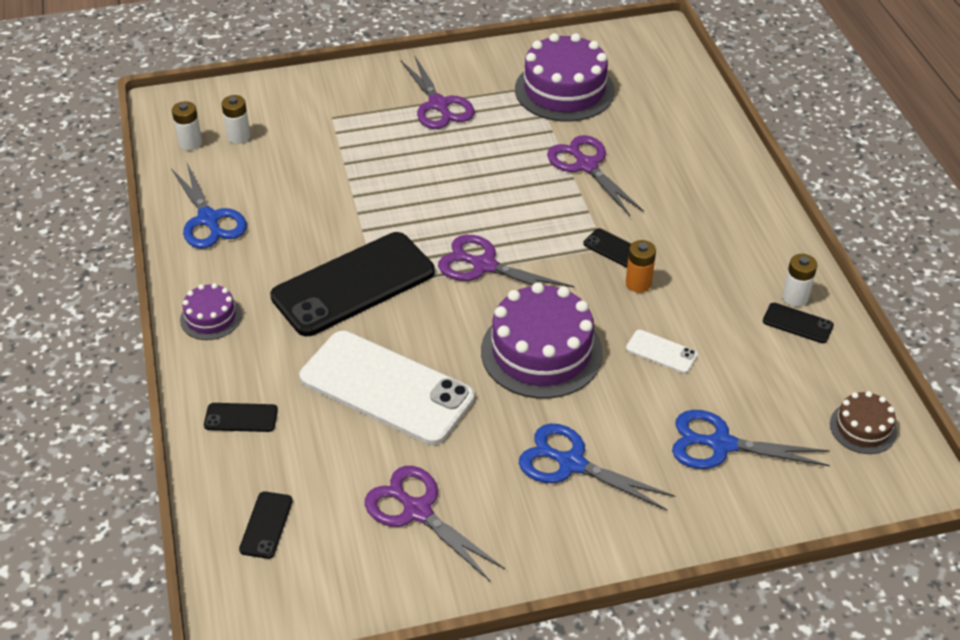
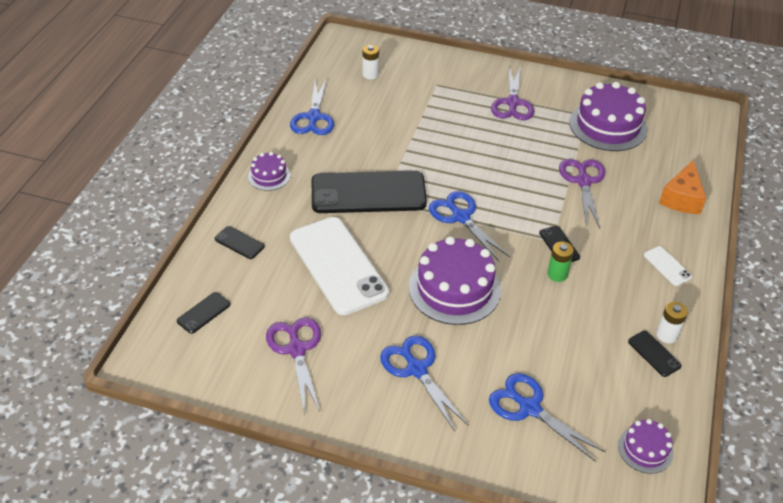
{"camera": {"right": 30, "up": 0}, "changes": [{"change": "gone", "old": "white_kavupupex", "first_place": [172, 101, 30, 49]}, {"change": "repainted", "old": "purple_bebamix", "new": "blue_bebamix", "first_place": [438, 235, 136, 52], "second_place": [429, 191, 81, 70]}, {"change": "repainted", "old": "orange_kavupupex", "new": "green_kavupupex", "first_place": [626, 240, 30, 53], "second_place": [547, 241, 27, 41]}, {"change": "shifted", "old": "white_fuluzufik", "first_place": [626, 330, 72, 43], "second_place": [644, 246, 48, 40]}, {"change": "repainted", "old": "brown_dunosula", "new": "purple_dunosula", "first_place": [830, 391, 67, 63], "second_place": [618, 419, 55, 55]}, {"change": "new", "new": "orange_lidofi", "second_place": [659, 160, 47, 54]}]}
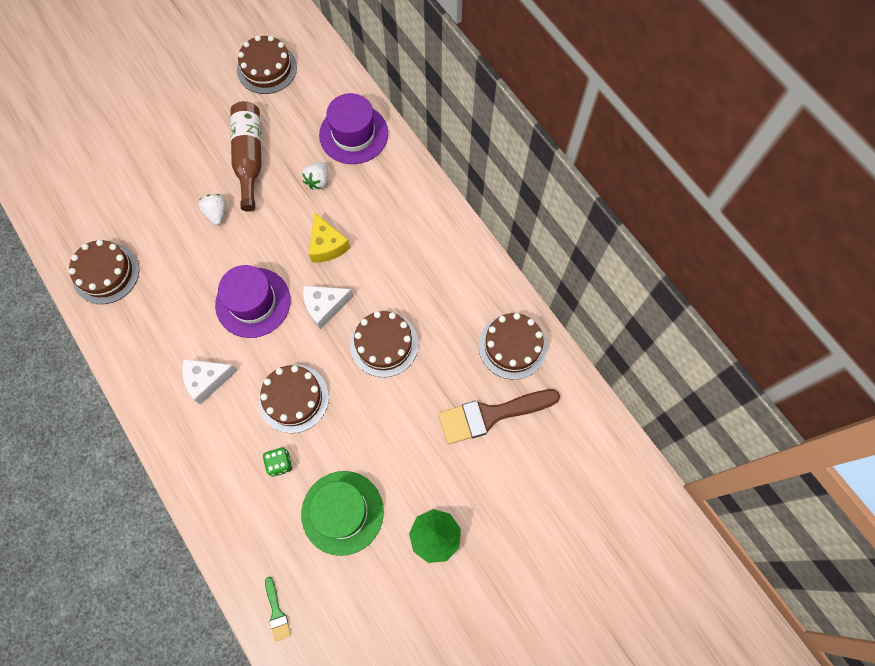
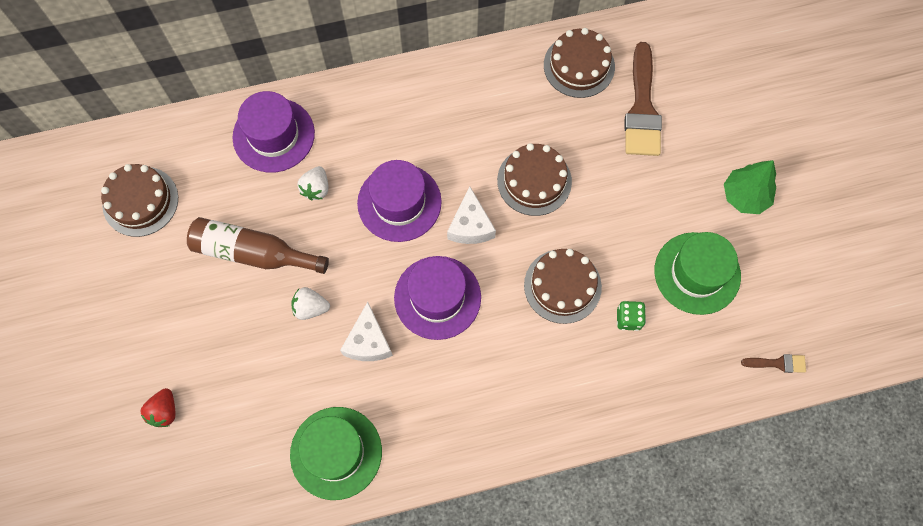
{"camera": {"right": -70, "up": 0}, "changes": [{"change": "swapped", "old": "brown_dunosula", "new": "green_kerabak", "first_place": [69, 240, 70, 64], "second_place": [290, 407, 92, 93]}, {"change": "shifted", "old": "white_lidofi", "first_place": [182, 359, 56, 45], "second_place": [340, 302, 53, 59]}, {"change": "repainted", "old": "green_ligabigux", "new": "brown_ligabigux", "first_place": [265, 577, 26, 65], "second_place": [741, 354, 65, 19]}, {"change": "rotated", "old": "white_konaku", "first_place": [302, 162, 26, 28], "second_place": [298, 166, 31, 35], "degrees": 60}, {"change": "swapped", "old": "yellow_lidofi", "new": "purple_kerabak", "first_place": [309, 212, 41, 51], "second_place": [357, 160, 85, 82]}, {"change": "new", "new": "red_konaku", "second_place": [140, 388, 36, 39]}]}
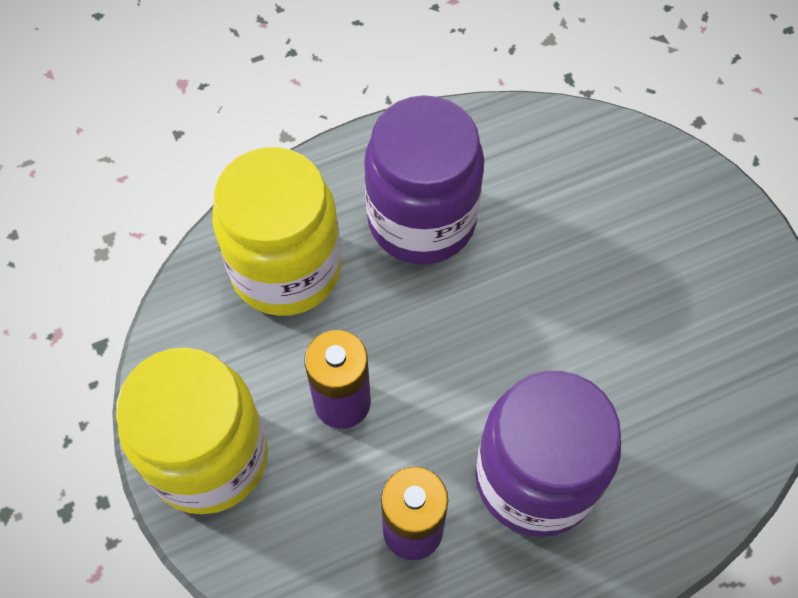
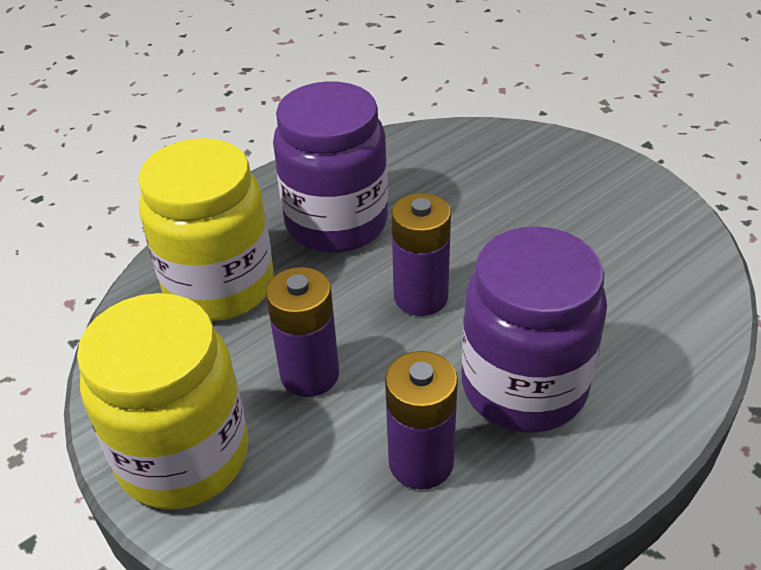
{"camera": {"right": -15, "up": -20}, "changes": [{"change": "new", "new": "purple_kavupupex", "second_place": [391, 193, 60, 123]}]}
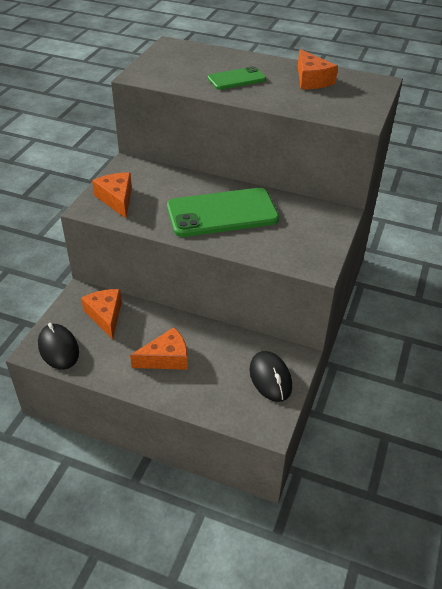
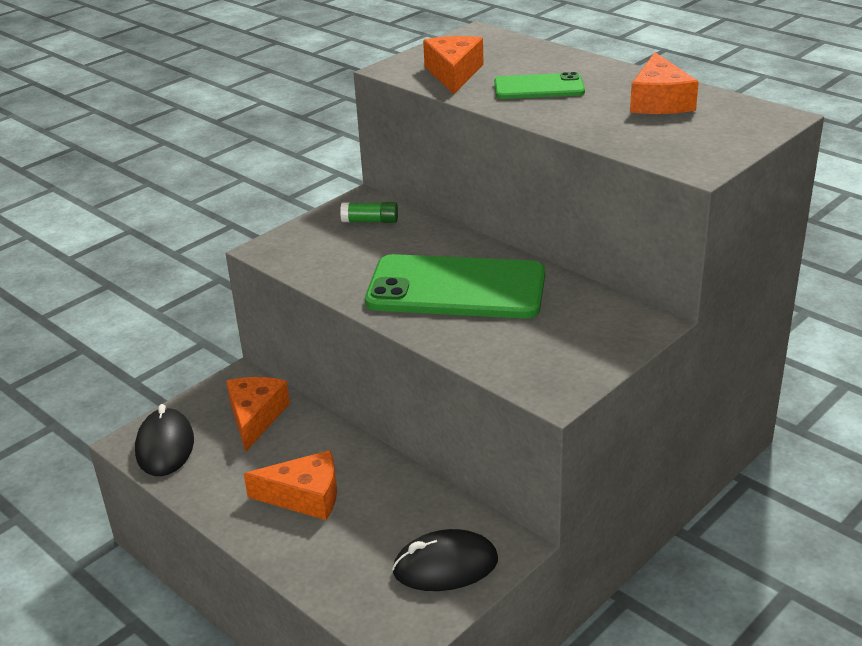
{"camera": {"right": 25, "up": -10}, "changes": [{"change": "shifted", "old": "orange_lidofi", "first_place": [92, 173, 40, 46], "second_place": [423, 36, 61, 58]}, {"change": "rotated", "old": "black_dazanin", "first_place": [249, 351, 43, 51], "second_place": [392, 529, 106, 62], "degrees": 75}, {"change": "new", "new": "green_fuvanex", "second_place": [340, 202, 58, 21]}]}
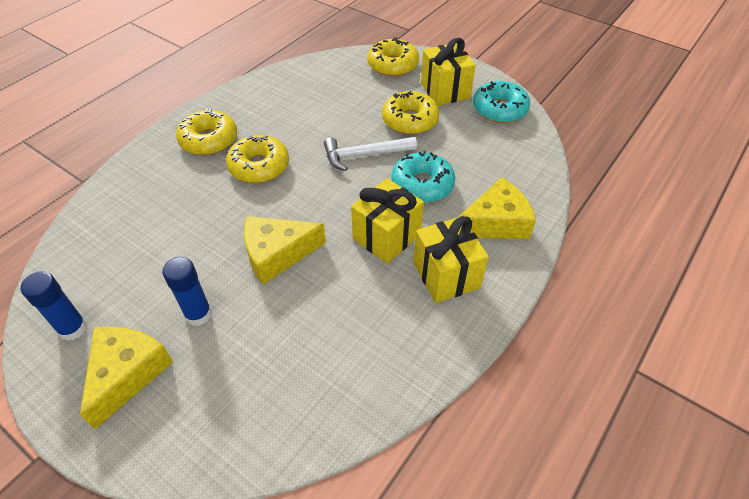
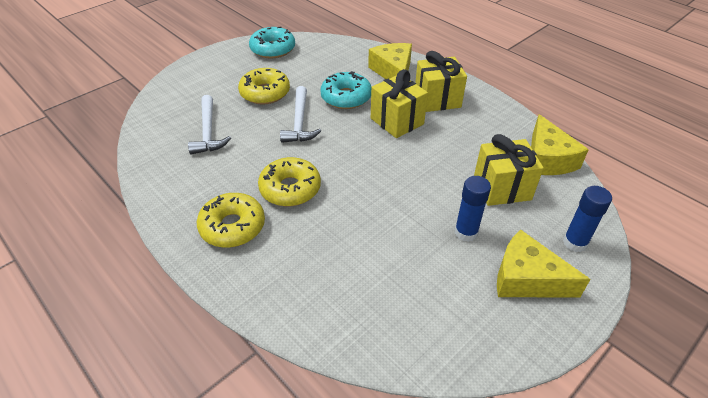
{"camera": {"right": -80, "up": -5}, "changes": [{"change": "shifted", "old": "blue_fuvanex", "first_place": [21, 271, 66, 70], "second_place": [563, 186, 49, 66]}, {"change": "shifted", "old": "yellow_lidofi", "first_place": [244, 216, 82, 69], "second_place": [531, 114, 58, 61]}, {"change": "gone", "old": "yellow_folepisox", "first_place": [367, 38, 52, 39]}, {"change": "shifted", "old": "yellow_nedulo", "first_place": [421, 38, 55, 68], "second_place": [474, 134, 70, 72]}, {"change": "new", "new": "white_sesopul", "second_place": [188, 95, 43, 59]}]}
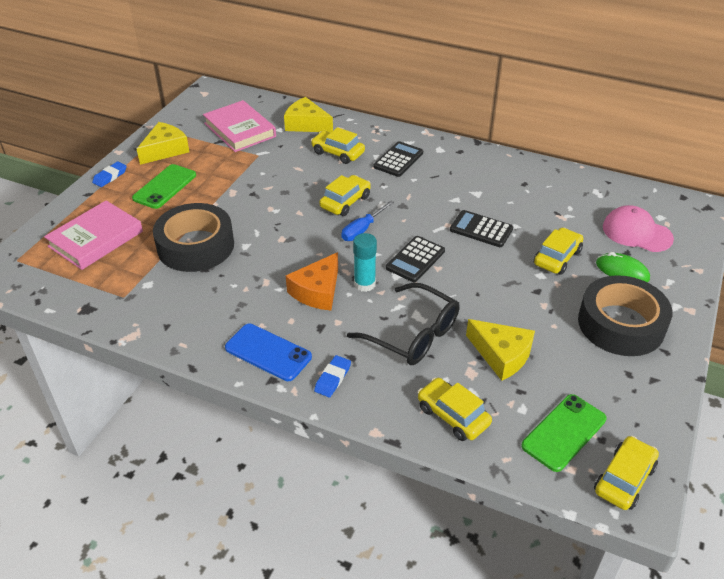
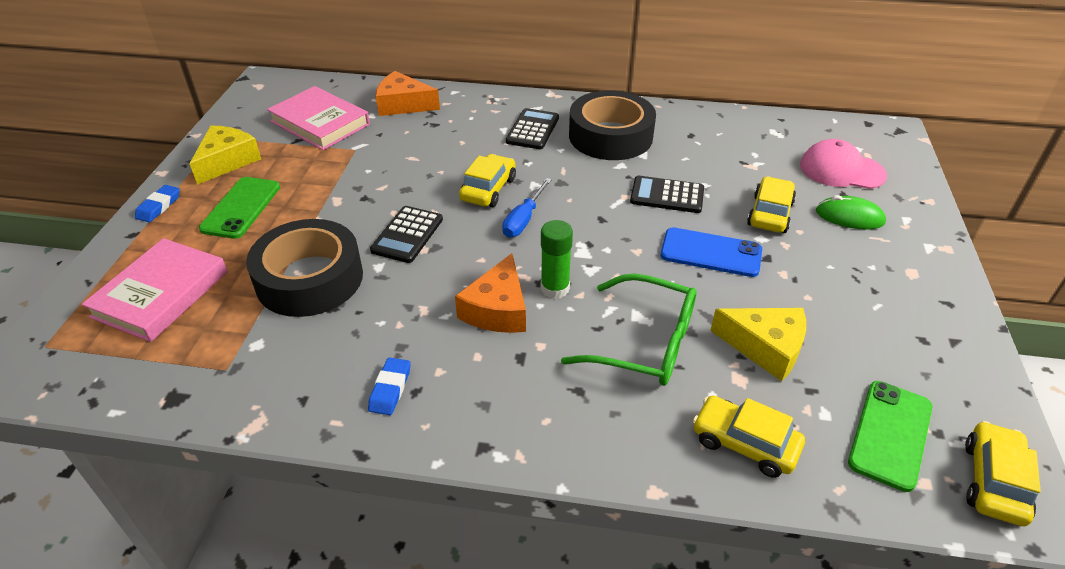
{"camera": {"right": -15, "up": 0}, "changes": [{"change": "shifted", "old": "blue_fuluzufik", "first_place": [225, 324, 87, 57], "second_place": [660, 227, 102, 50]}, {"change": "repainted", "old": "yellow_lidofi", "new": "orange_lidofi", "first_place": [284, 97, 49, 36], "second_place": [376, 71, 64, 45]}, {"change": "gone", "old": "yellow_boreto", "first_place": [311, 127, 54, 37]}, {"change": "shifted", "old": "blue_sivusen", "first_place": [314, 355, 37, 42], "second_place": [368, 357, 43, 58]}, {"change": "repainted", "old": "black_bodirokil", "new": "green_bodirokil", "first_place": [347, 283, 113, 82], "second_place": [561, 274, 136, 112]}, {"change": "repainted", "old": "turquoise_fuvanex", "new": "green_fuvanex", "first_place": [353, 233, 24, 59], "second_place": [541, 220, 32, 79]}, {"change": "shifted", "old": "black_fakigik", "first_place": [386, 236, 59, 46], "second_place": [370, 206, 73, 57]}, {"change": "shifted", "old": "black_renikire", "first_place": [578, 275, 94, 81], "second_place": [569, 90, 87, 70]}]}
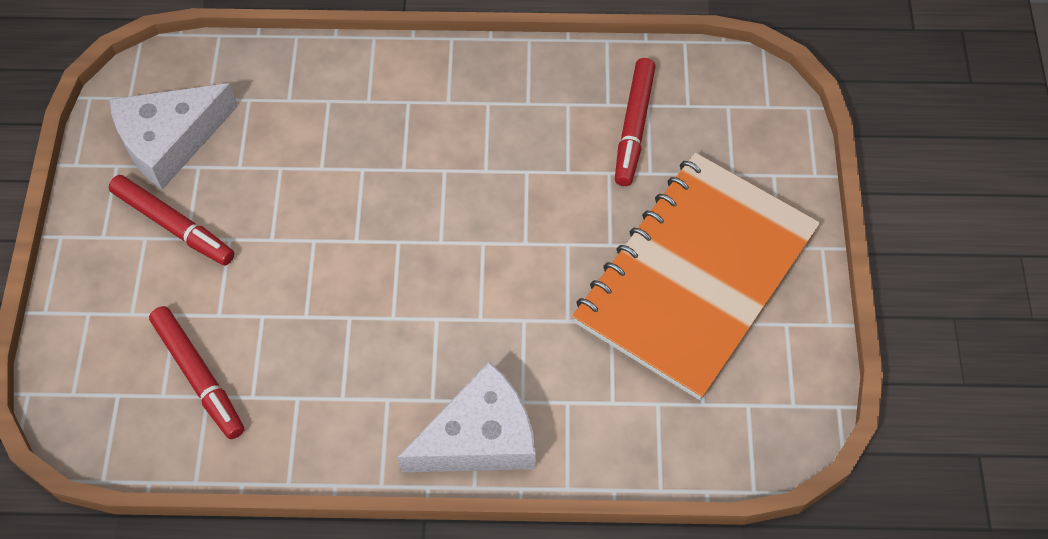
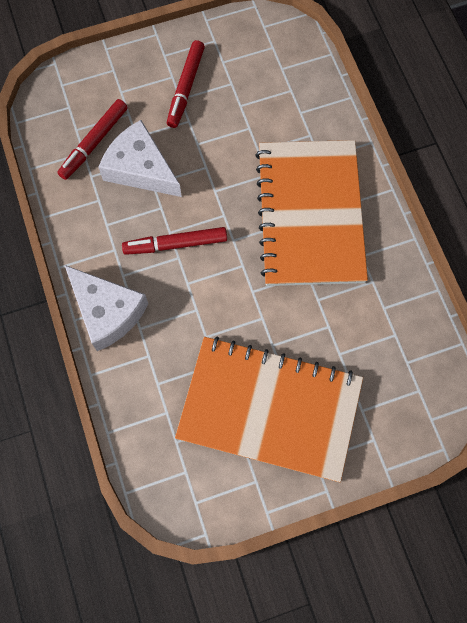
{"camera": {"right": 70, "up": 10}, "changes": [{"change": "shifted", "old": "white_lidofi", "first_place": [110, 83, 128, 107], "second_place": [98, 120, 84, 77]}, {"change": "shifted", "old": "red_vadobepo", "first_place": [615, 58, 40, 128], "second_place": [122, 227, 105, 28]}, {"change": "new", "new": "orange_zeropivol", "second_place": [255, 140, 113, 146]}]}
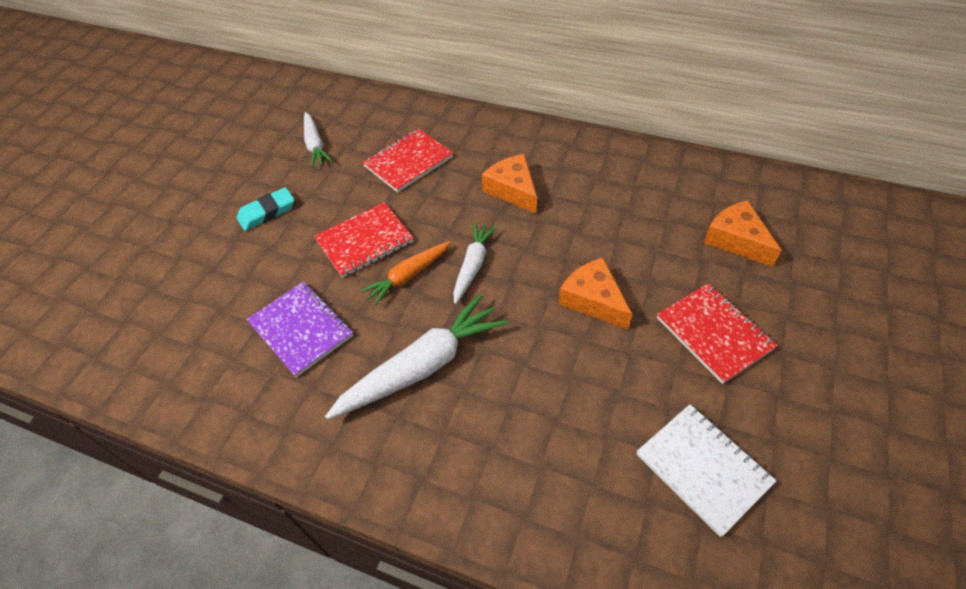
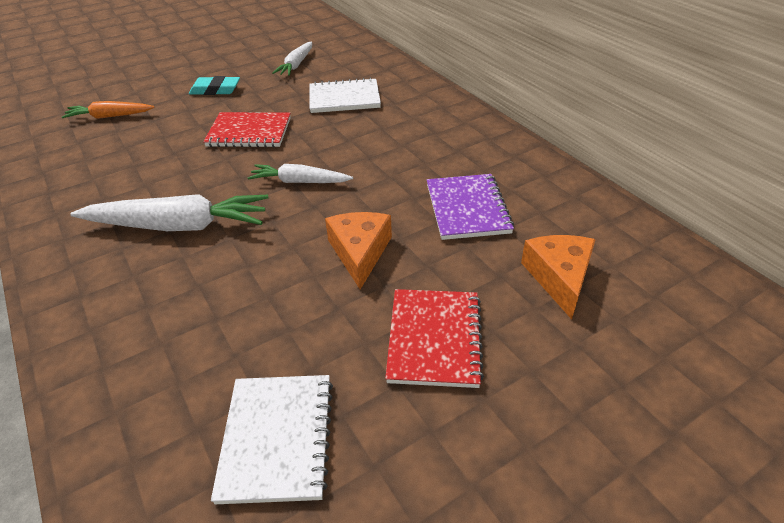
{"camera": {"right": 35, "up": -10}, "changes": [{"change": "shifted", "old": "purple_zeropivol", "first_place": [247, 282, 106, 95], "second_place": [427, 174, 87, 66]}, {"change": "shifted", "old": "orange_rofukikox", "first_place": [360, 241, 91, 65], "second_place": [62, 101, 93, 18]}, {"change": "repainted", "old": "red_zeropivol", "new": "white_zeropivol", "first_place": [363, 128, 90, 65], "second_place": [309, 77, 72, 36]}, {"change": "rotated", "old": "white_rofukikox", "first_place": [453, 223, 44, 81], "second_place": [248, 164, 105, 19], "degrees": -135}, {"change": "gone", "old": "orange_lidofi", "first_place": [482, 154, 55, 60]}]}
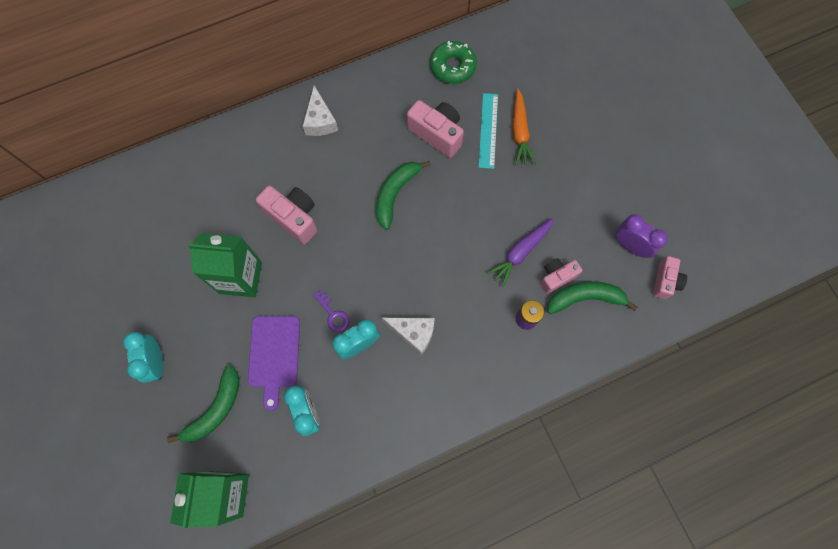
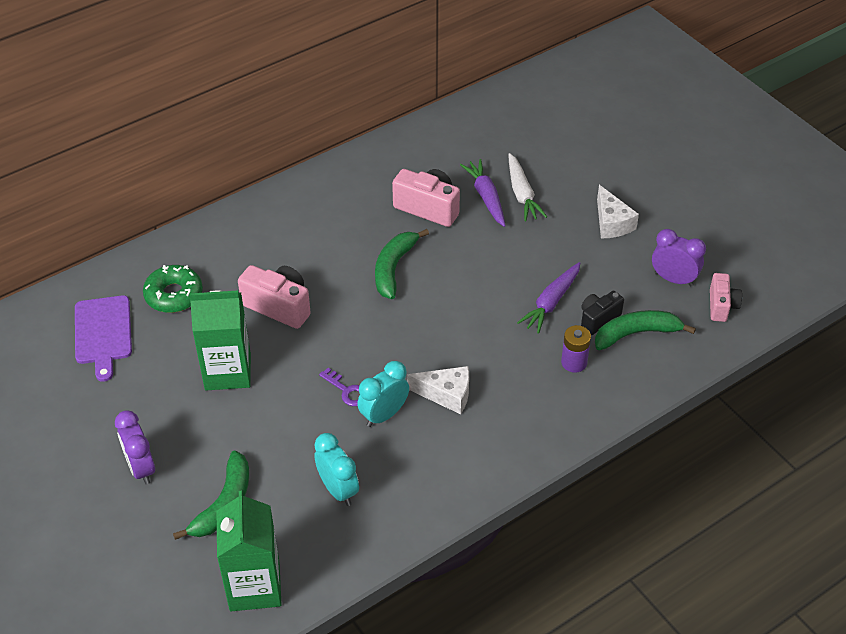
{"camera": {"right": -10, "up": -25}, "changes": [{"change": "repainted", "old": "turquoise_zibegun", "new": "purple_zibegun", "first_place": [123, 332, 41, 51], "second_place": [115, 410, 40, 75]}, {"change": "shifted", "old": "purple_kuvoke", "first_place": [248, 316, 52, 95], "second_place": [75, 295, 57, 87]}, {"change": "shifted", "old": "white_lidofi", "first_place": [303, 85, 35, 51], "second_place": [597, 185, 42, 54]}, {"change": "shifted", "old": "green_folepisox", "first_place": [430, 41, 47, 43], "second_place": [143, 265, 60, 48]}, {"change": "swapped", "old": "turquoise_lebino", "new": "purple_rofukikox", "first_place": [479, 93, 19, 76], "second_place": [460, 159, 45, 68]}, {"change": "repainted", "old": "orange_rofukikox", "new": "white_rofukikox", "first_place": [512, 88, 24, 77], "second_place": [509, 153, 38, 68]}, {"change": "repainted", "old": "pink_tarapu", "new": "black_tarapu", "first_place": [540, 258, 42, 36], "second_place": [581, 291, 43, 44]}]}
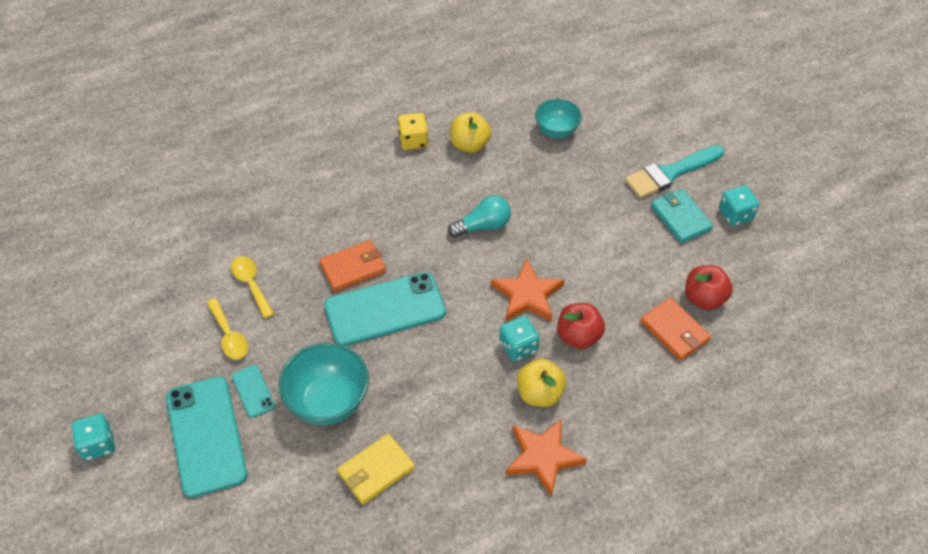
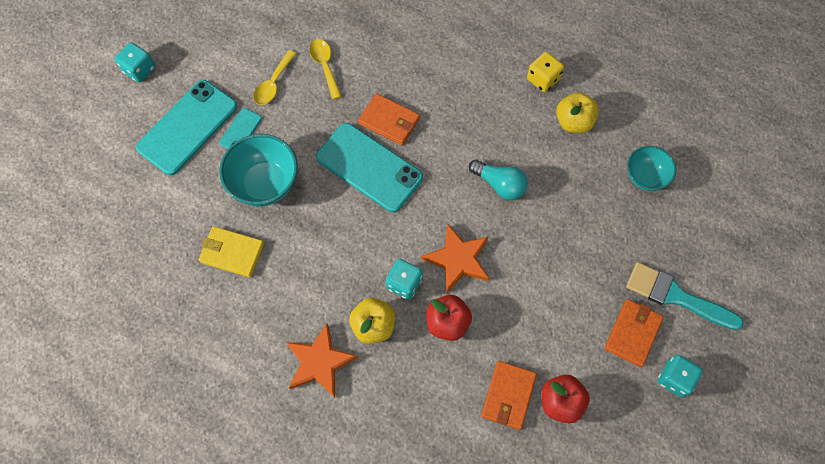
{"camera": {"right": 55, "up": 15}, "changes": [{"change": "rotated", "old": "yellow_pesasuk", "first_place": [231, 256, 43, 63], "second_place": [309, 39, 33, 60], "degrees": -45}, {"change": "repainted", "old": "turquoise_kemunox", "new": "orange_kemunox", "first_place": [651, 189, 62, 54], "second_place": [604, 299, 59, 68]}]}
